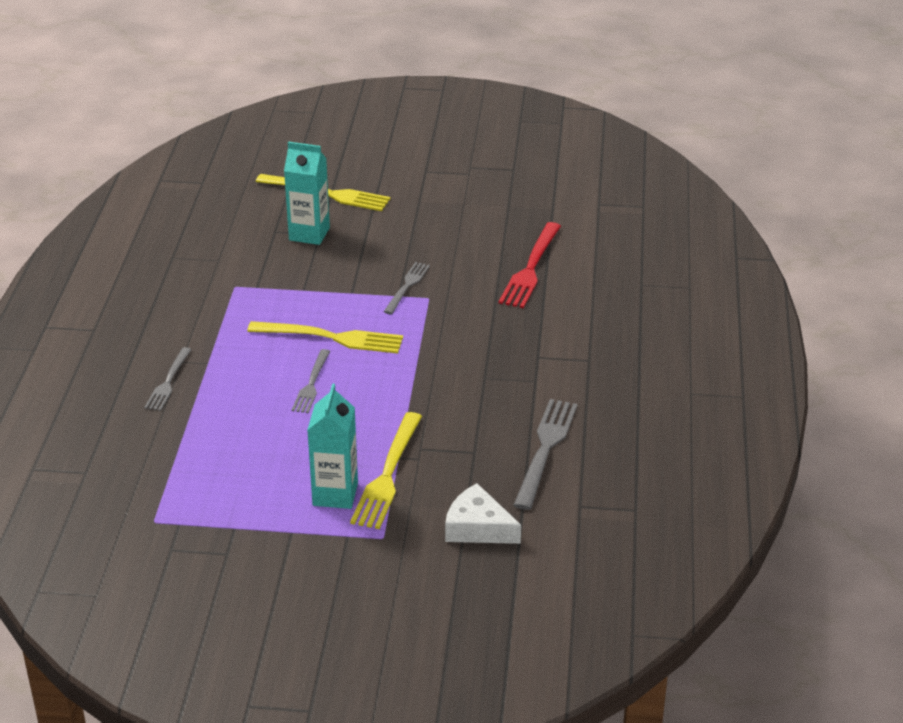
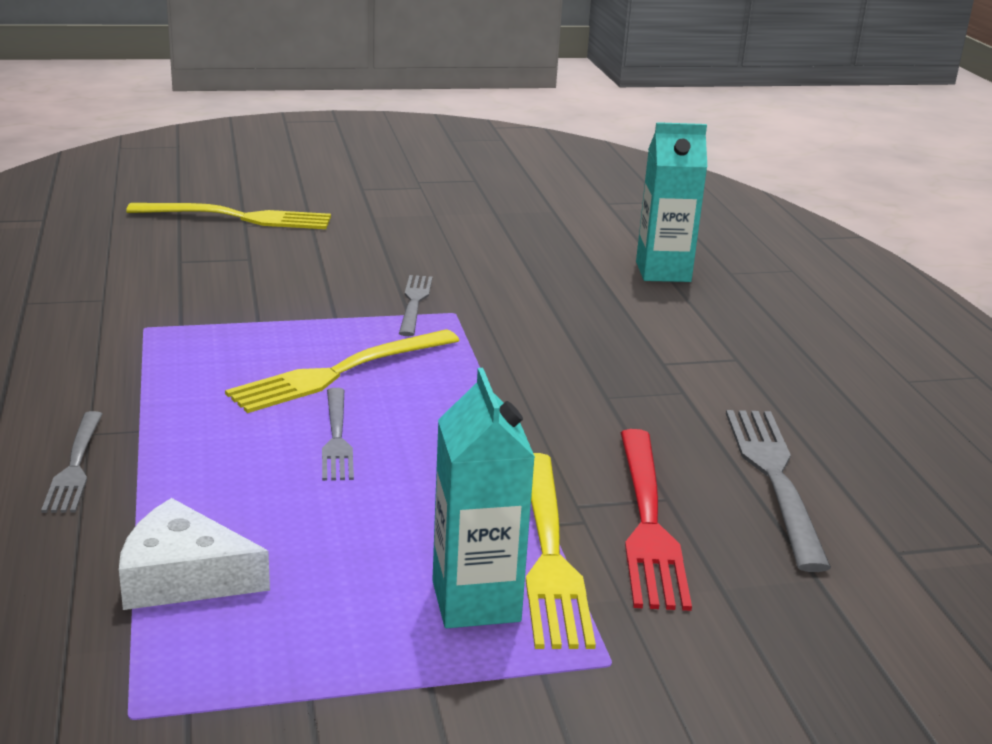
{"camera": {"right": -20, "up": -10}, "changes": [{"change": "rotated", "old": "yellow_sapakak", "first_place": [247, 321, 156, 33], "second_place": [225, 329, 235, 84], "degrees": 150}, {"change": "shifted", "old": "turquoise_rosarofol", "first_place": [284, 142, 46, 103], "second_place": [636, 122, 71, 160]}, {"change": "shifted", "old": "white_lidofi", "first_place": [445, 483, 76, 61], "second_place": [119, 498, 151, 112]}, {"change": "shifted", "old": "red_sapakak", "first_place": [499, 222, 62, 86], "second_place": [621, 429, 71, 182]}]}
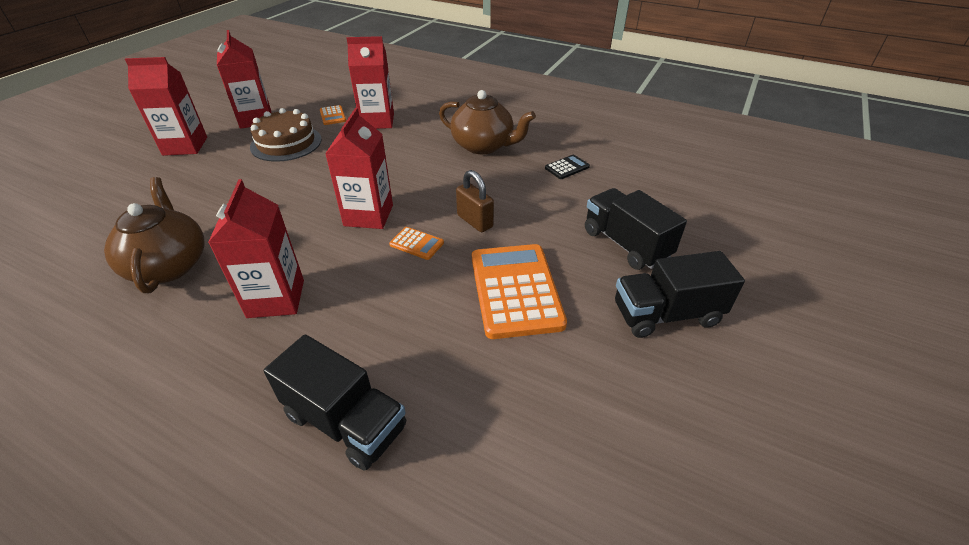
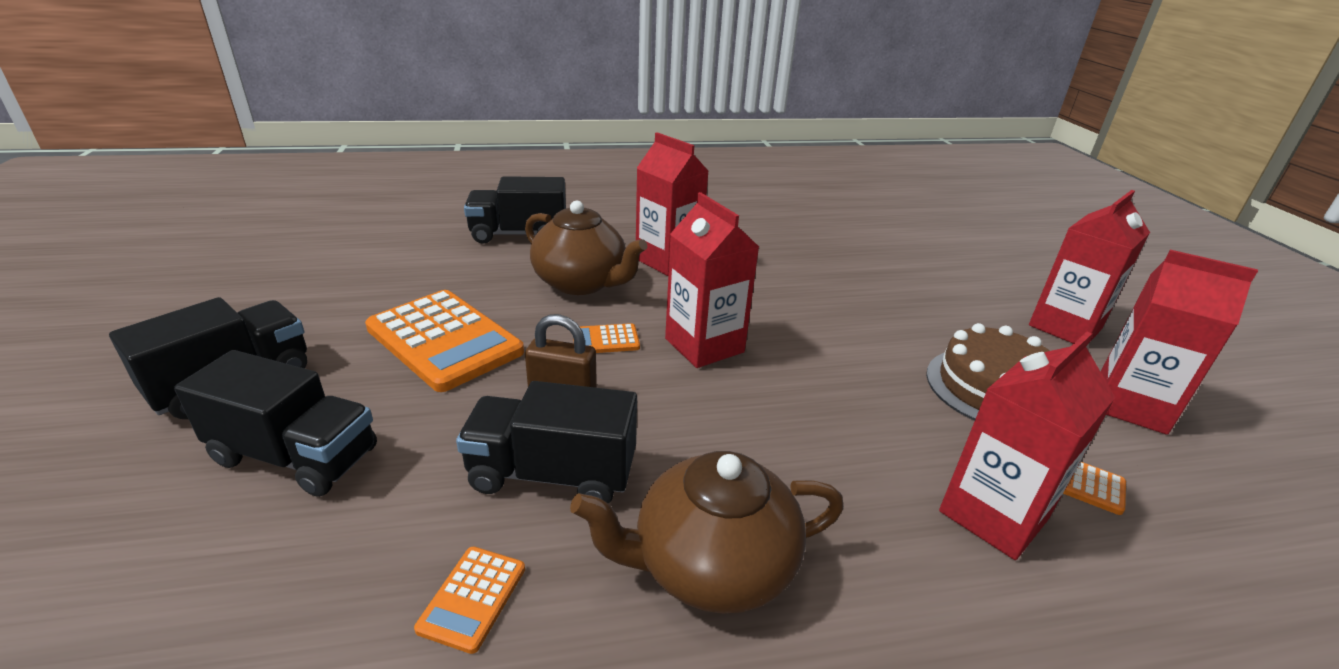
{"camera": {"right": 140, "up": -10}, "changes": [{"change": "shifted", "old": "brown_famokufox", "first_place": [104, 177, 100, 116], "second_place": [525, 201, 122, 94]}, {"change": "repainted", "old": "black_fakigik", "new": "orange_fakigik", "first_place": [545, 155, 45, 24], "second_place": [414, 547, 111, 107]}, {"change": "new", "new": "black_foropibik", "second_place": [456, 381, 181, 123]}]}
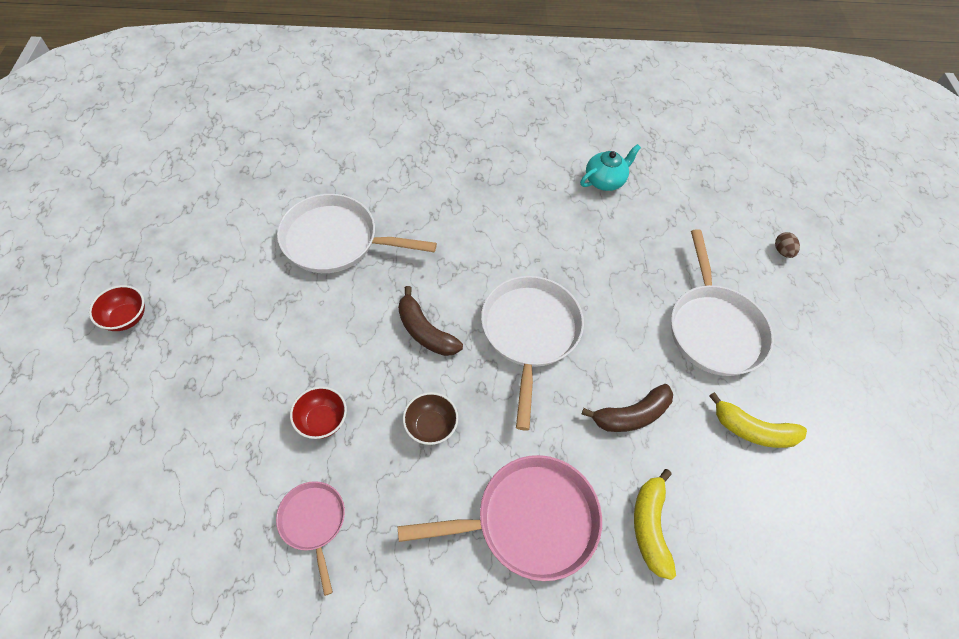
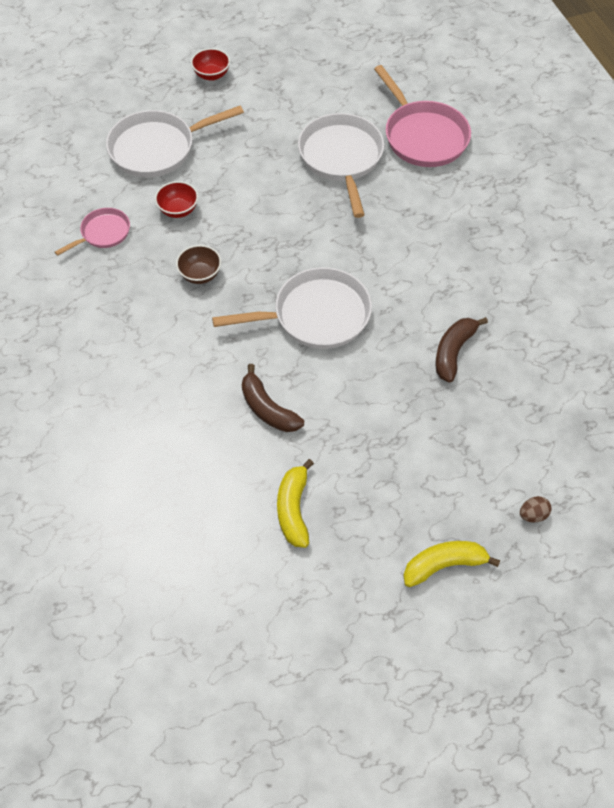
{"camera": {"right": 75, "up": 0}, "changes": [{"change": "shifted", "old": "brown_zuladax", "first_place": [398, 286, 65, 70], "second_place": [435, 317, 53, 65]}, {"change": "shifted", "old": "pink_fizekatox", "first_place": [398, 455, 204, 126], "second_place": [374, 65, 97, 102]}, {"change": "gone", "old": "turquoise_famokufox", "first_place": [580, 144, 61, 47]}, {"change": "shifted", "old": "yellow_zuladax", "first_place": [634, 469, 42, 111], "second_place": [403, 541, 97, 46]}, {"change": "shifted", "old": "white_fizekatox", "first_place": [671, 229, 103, 147], "second_place": [106, 106, 138, 71]}]}
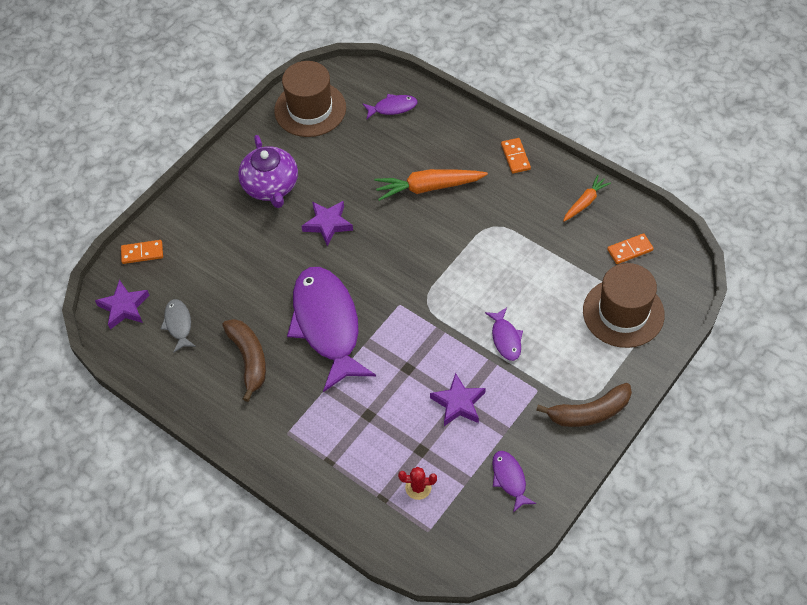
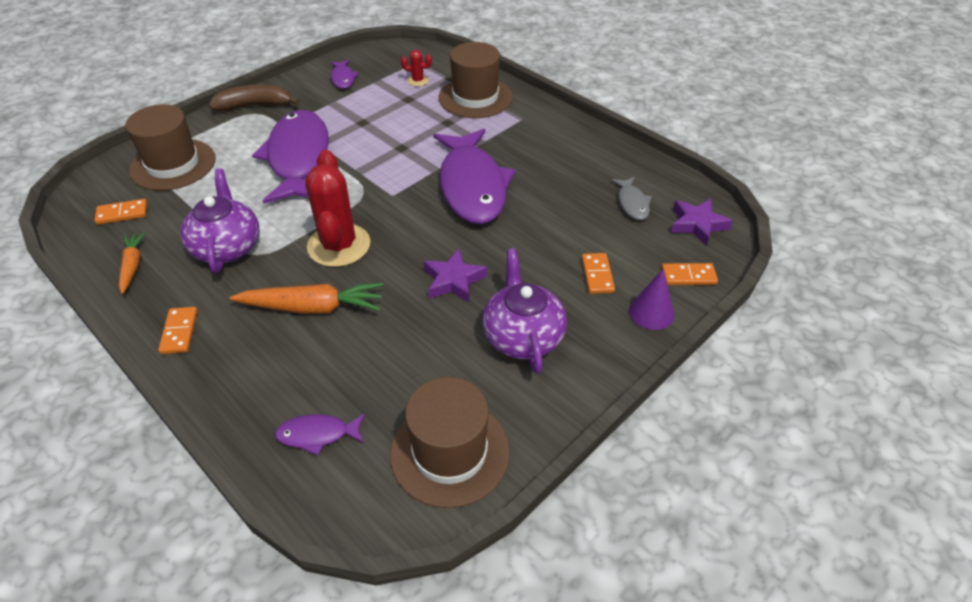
{"camera": {"right": -175, "up": -10}, "changes": [{"change": "gone", "old": "brown_zuladax", "first_place": [222, 319, 44, 83]}, {"change": "gone", "old": "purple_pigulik", "first_place": [430, 373, 56, 53]}, {"change": "scaled", "old": "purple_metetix", "first_place": [485, 307, 38, 54], "second_place": [252, 110, 77, 94], "factor": 2.32}, {"change": "rotated", "old": "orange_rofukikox", "first_place": [563, 175, 48, 47], "second_place": [119, 232, 26, 62], "degrees": 120}, {"change": "new", "new": "purple_famokufox", "second_place": [180, 168, 80, 105]}, {"change": "new", "new": "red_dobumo", "second_place": [305, 150, 65, 117]}, {"change": "new", "new": "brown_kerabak", "second_place": [439, 42, 74, 76]}, {"change": "new", "new": "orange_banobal", "second_place": [582, 253, 33, 41]}, {"change": "new", "new": "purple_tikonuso", "second_place": [629, 269, 45, 61]}]}
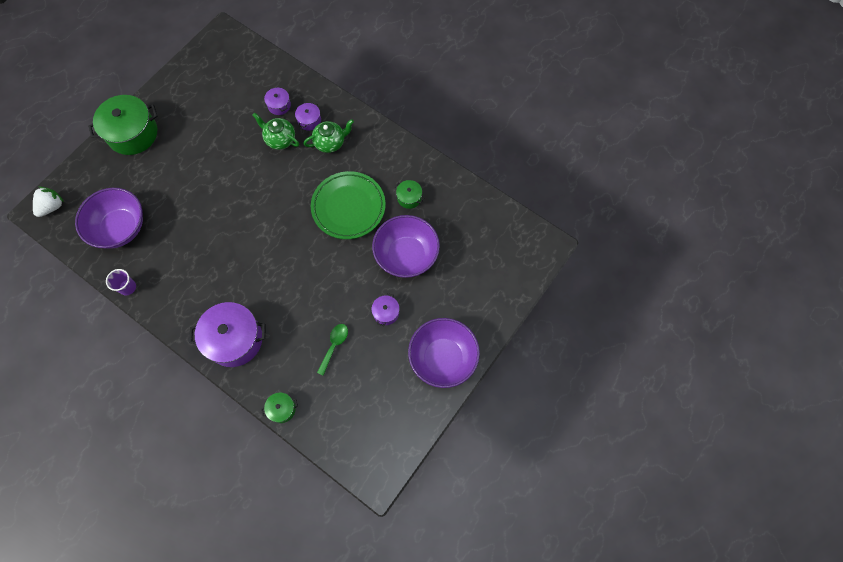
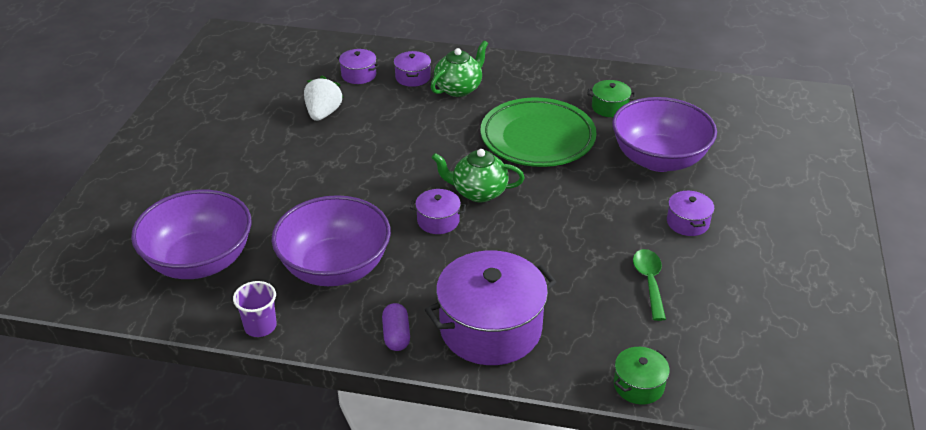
{"camera": {"right": -25, "up": -30}, "changes": [{"change": "shifted", "old": "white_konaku", "first_place": [33, 186, 31, 31], "second_place": [304, 76, 39, 45]}, {"change": "gone", "old": "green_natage", "first_place": [88, 95, 69, 60]}, {"change": "shifted", "old": "green_famokufox", "first_place": [253, 113, 46, 37], "second_place": [432, 149, 93, 53]}, {"change": "shifted", "old": "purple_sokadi", "first_place": [408, 318, 72, 70], "second_place": [271, 195, 120, 91]}, {"change": "new", "new": "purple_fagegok", "second_place": [382, 303, 28, 48]}, {"change": "new", "new": "purple_natage", "second_place": [410, 189, 56, 45]}]}
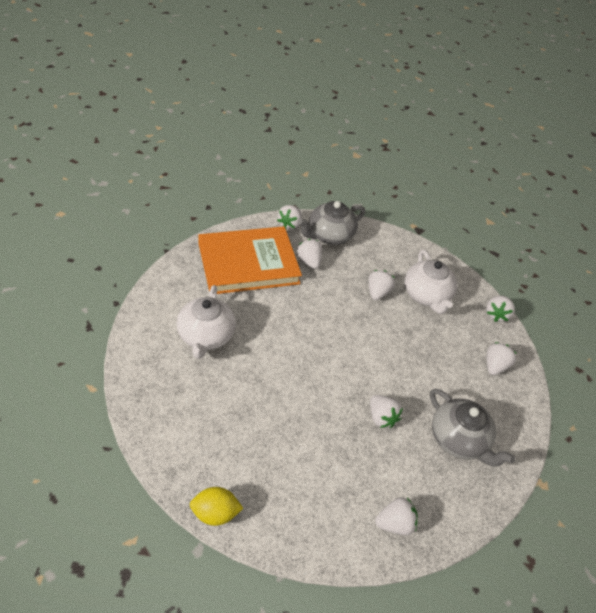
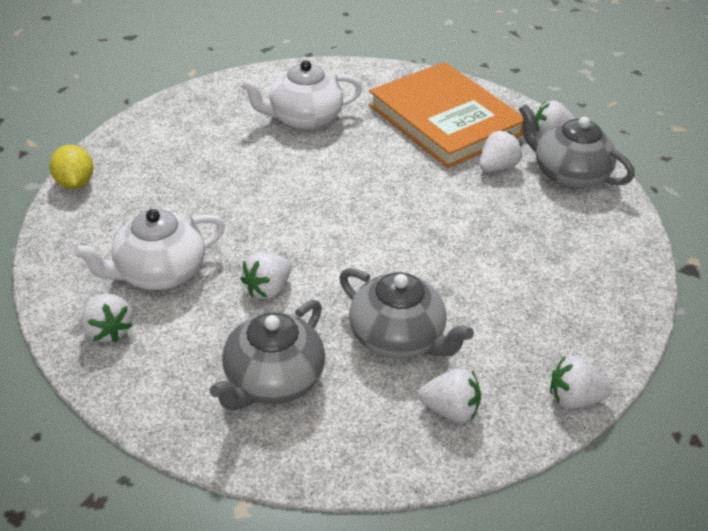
{"camera": {"right": 75, "up": -5}, "changes": [{"change": "gone", "old": "white_konaku", "first_place": [368, 270, 27, 30]}, {"change": "shifted", "old": "white_famokufox", "first_place": [405, 250, 52, 64], "second_place": [73, 209, 152, 81]}, {"change": "new", "new": "grey_famokufox", "second_place": [339, 268, 135, 91]}]}
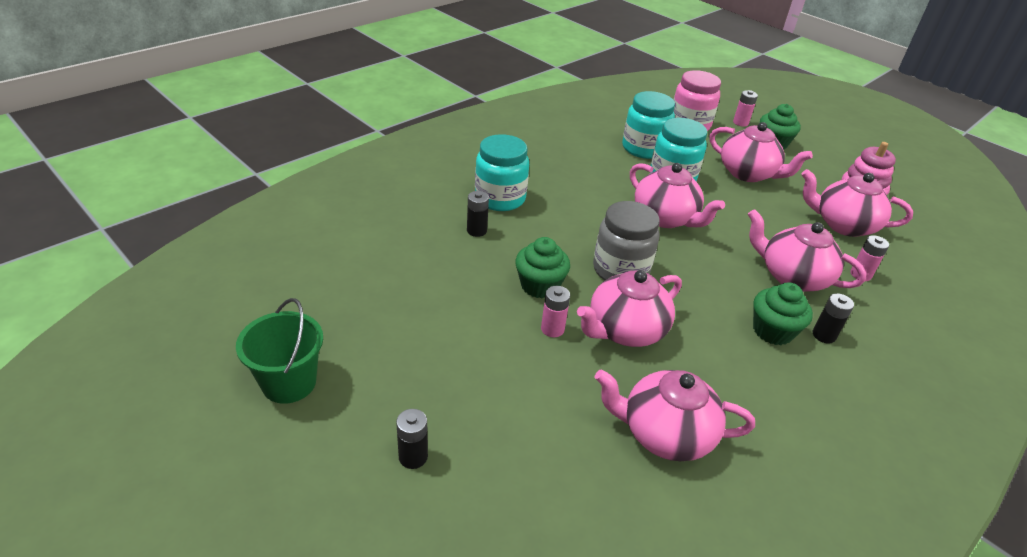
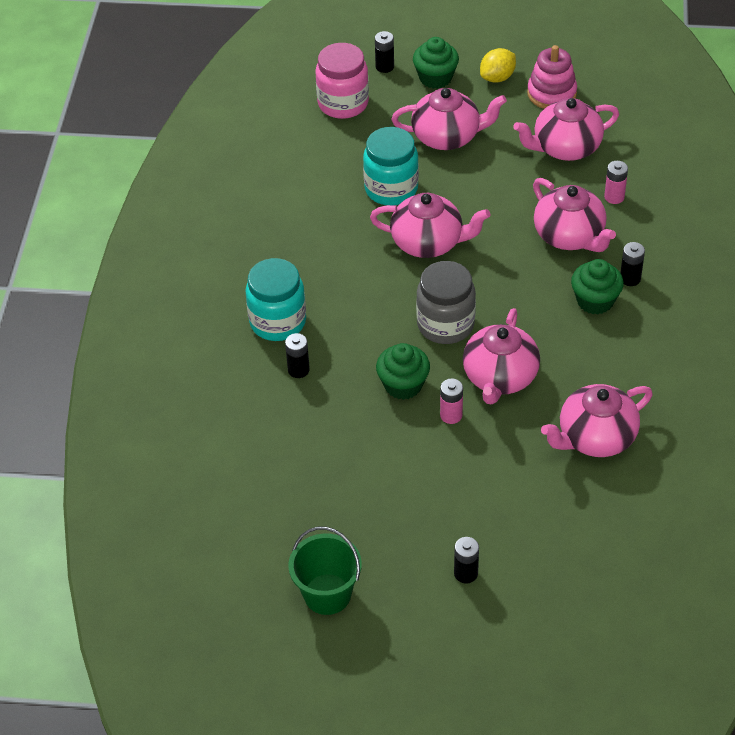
{"camera": {"right": -35, "up": 10}, "changes": [{"change": "gone", "old": "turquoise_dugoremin", "first_place": [622, 91, 53, 68]}, {"change": "repainted", "old": "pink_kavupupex", "new": "black_kavupupex", "first_place": [733, 90, 25, 37], "second_place": [375, 31, 19, 42]}, {"change": "rotated", "old": "pink_famokufox", "first_place": [748, 209, 118, 83], "second_place": [533, 178, 83, 74], "degrees": -120}, {"change": "new", "new": "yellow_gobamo", "second_place": [480, 48, 36, 35]}]}
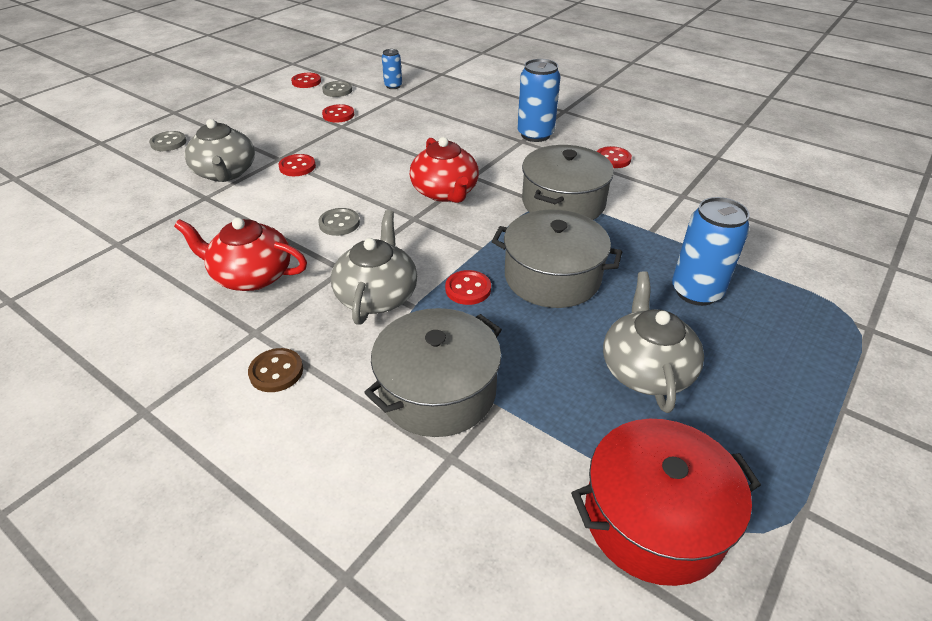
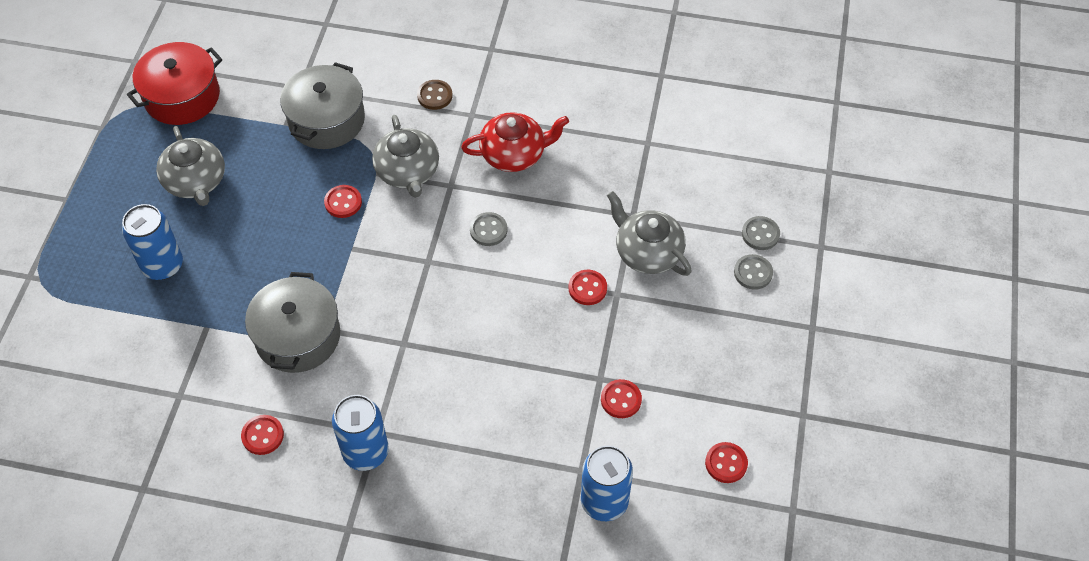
{"camera": {"right": 155, "up": 15}, "changes": [{"change": "shifted", "old": "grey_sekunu", "first_place": [322, 81, 30, 16], "second_place": [742, 216, 38, 34]}, {"change": "scaled", "old": "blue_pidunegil", "first_place": [382, 49, 20, 40], "second_place": [581, 445, 52, 76], "factor": 1.8}, {"change": "gone", "old": "red_famokufox", "first_place": [410, 137, 69, 66]}, {"change": "gone", "old": "grey_natage", "first_place": [492, 210, 130, 98]}]}
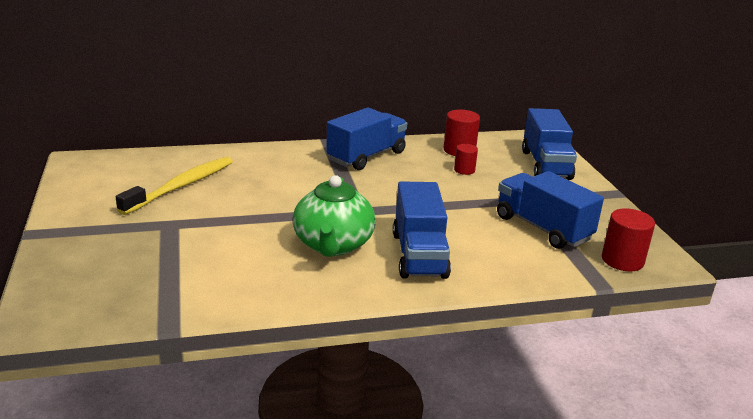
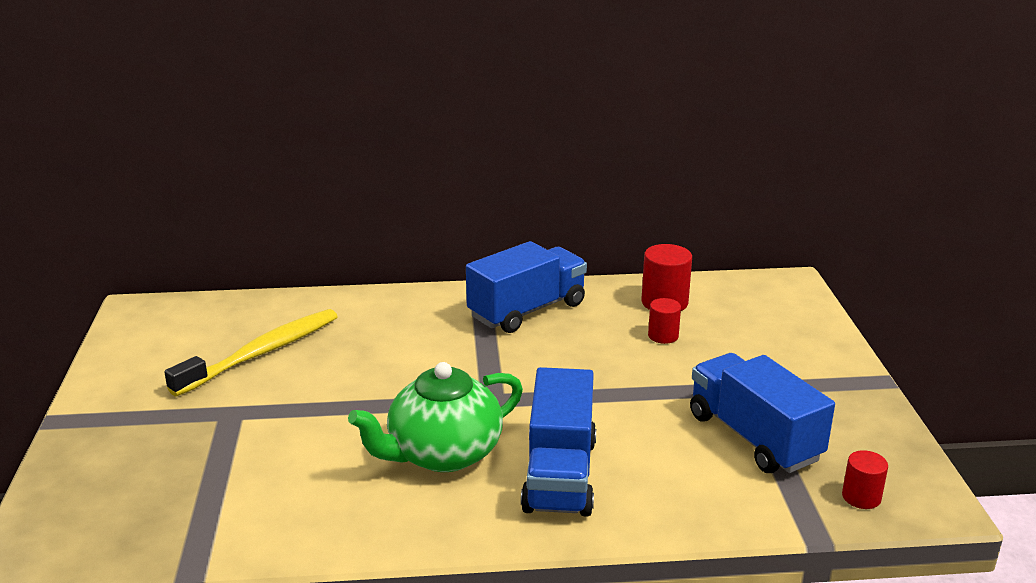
{"camera": {"right": 10, "up": 0}, "changes": [{"change": "rotated", "old": "green_famokufox", "first_place": [293, 175, 83, 82], "second_place": [348, 362, 175, 110], "degrees": 45}, {"change": "gone", "old": "blue_foropibik", "first_place": [522, 108, 55, 72]}, {"change": "scaled", "old": "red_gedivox", "first_place": [602, 208, 53, 63], "second_place": [842, 450, 46, 59], "factor": 0.62}]}
